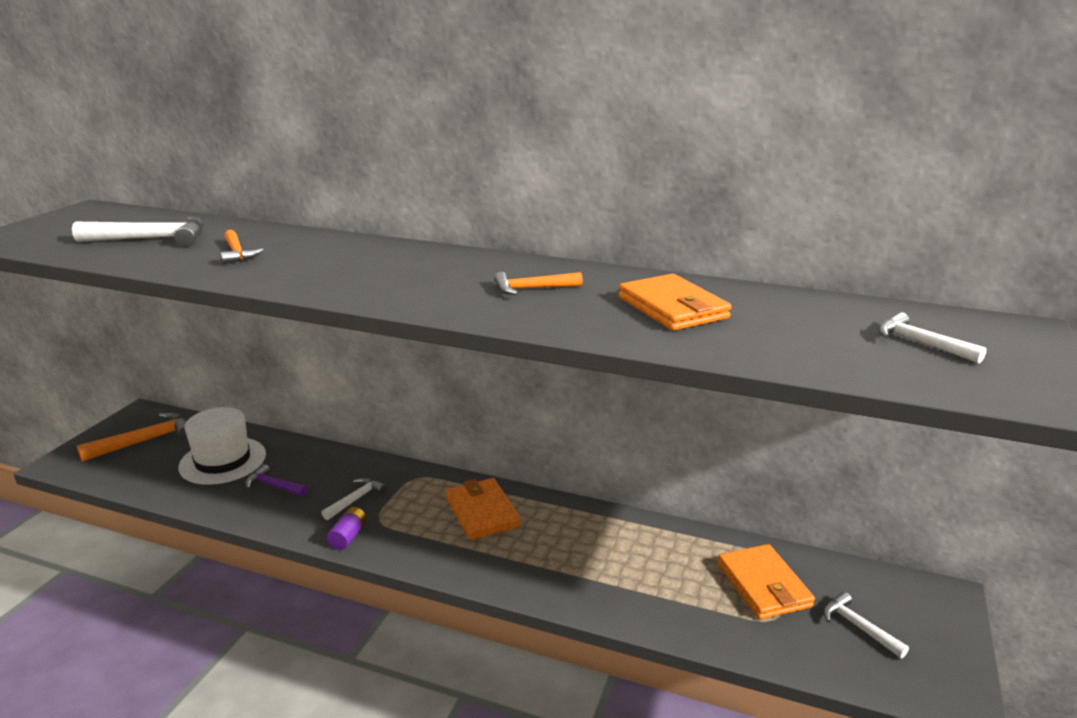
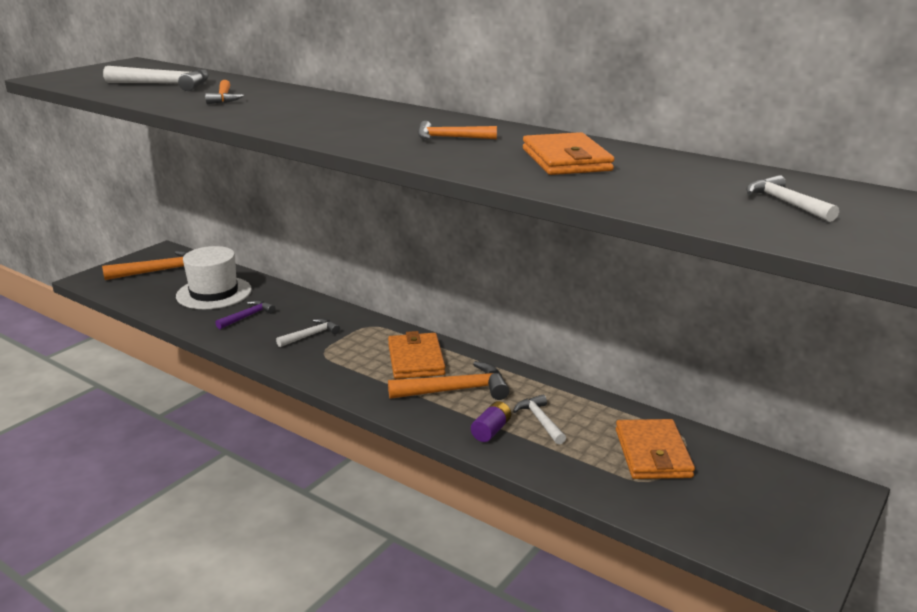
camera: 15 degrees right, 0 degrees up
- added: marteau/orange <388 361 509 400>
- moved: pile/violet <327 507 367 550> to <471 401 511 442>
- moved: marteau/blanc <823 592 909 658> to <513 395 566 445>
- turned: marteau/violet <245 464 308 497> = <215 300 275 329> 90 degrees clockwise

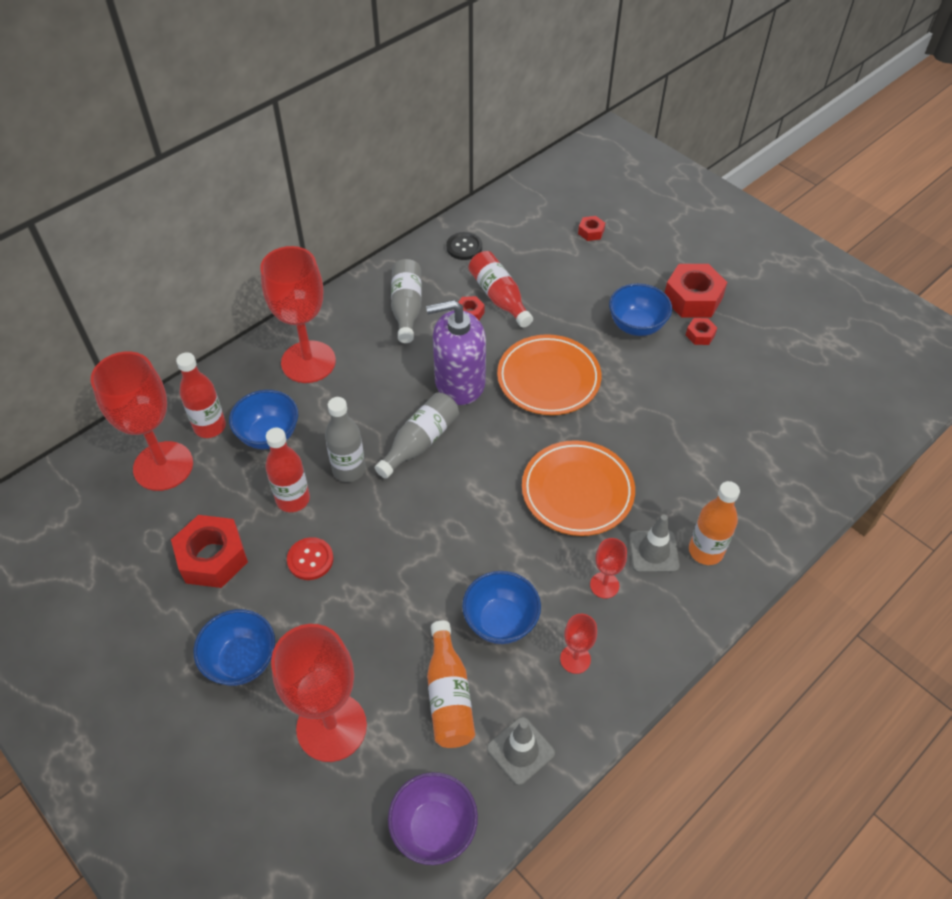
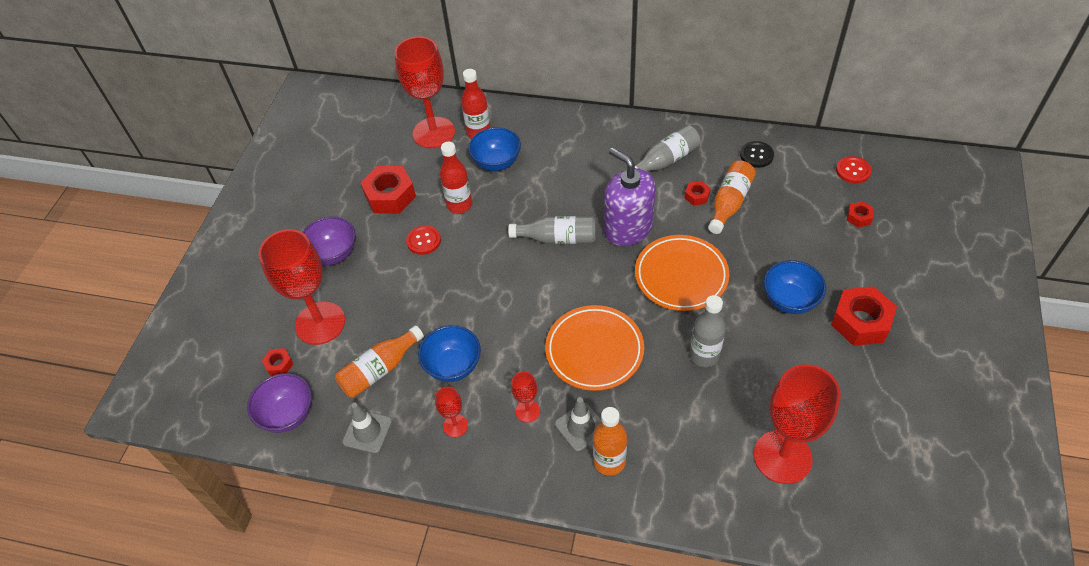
camera: 60 degrees right, 0 degrees up
- added: bouton/rouge <836 156 871 184>
- moved: verre à pied/rouge <260 246 336 383> to <754 364 841 484>
- moved: bouteille/gris <325 397 366 482> to <690 295 726 367>
- moved: écrou/rouge <686 318 717 345> to <262 348 293 376>
- recoloured: bol/bleu <193 609 275 686> to bol/violet <302 216 356 265>
- recoloured: bouteille/rouge <469 251 533 328> to bouteille/orange <708 161 756 234>

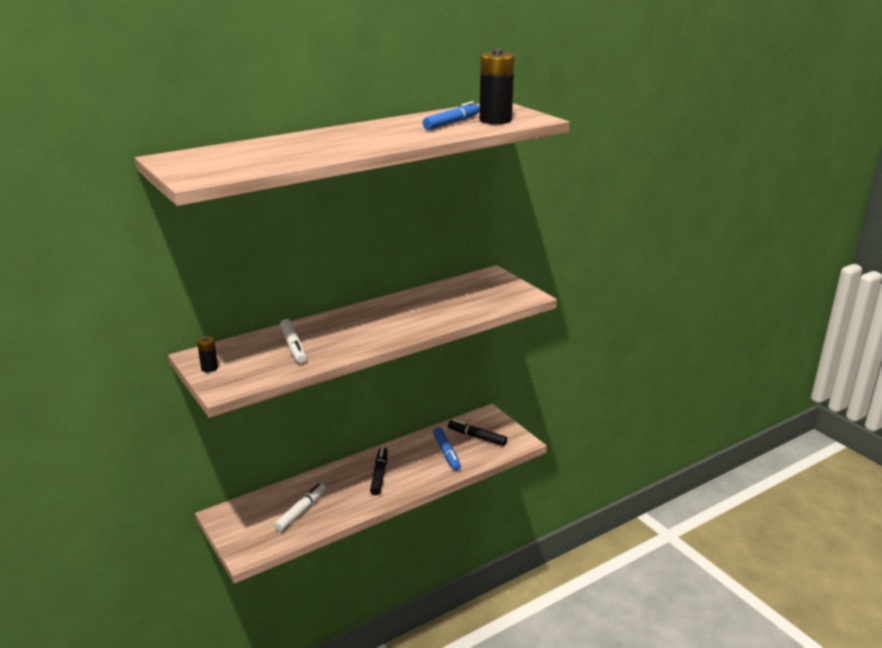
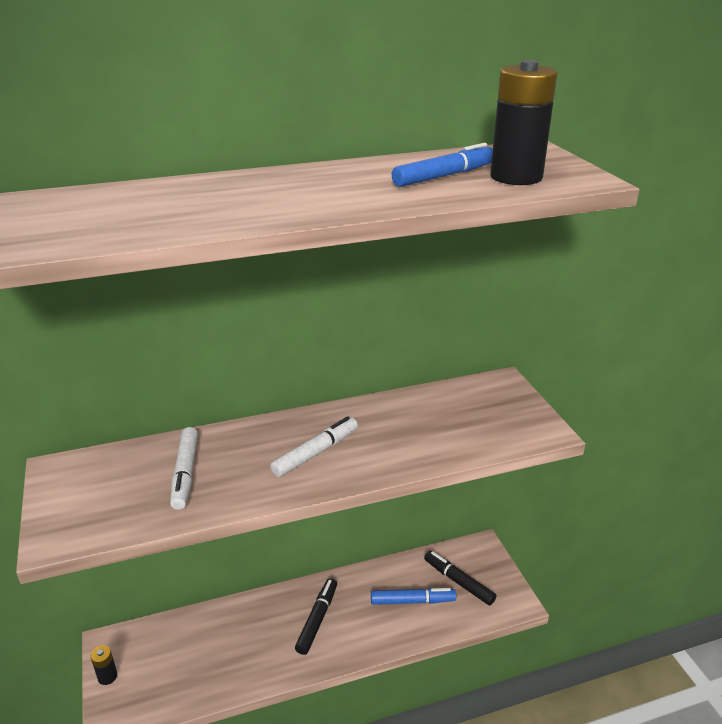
camera: 15 degrees right, 5 degrees up
- moved: pile/noir <197 336 218 372> to <91 645 117 685>
- moved: feutre/blanc <274 483 326 532> to <270 416 358 477>
- turned: feutre/bleu <433 427 461 471> = <371 588 456 605> 90 degrees counterclockwise

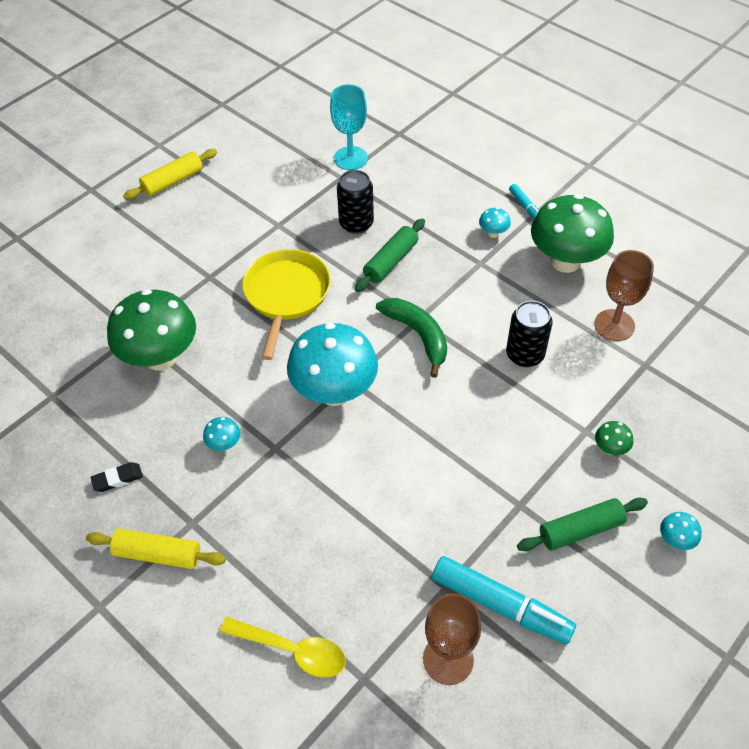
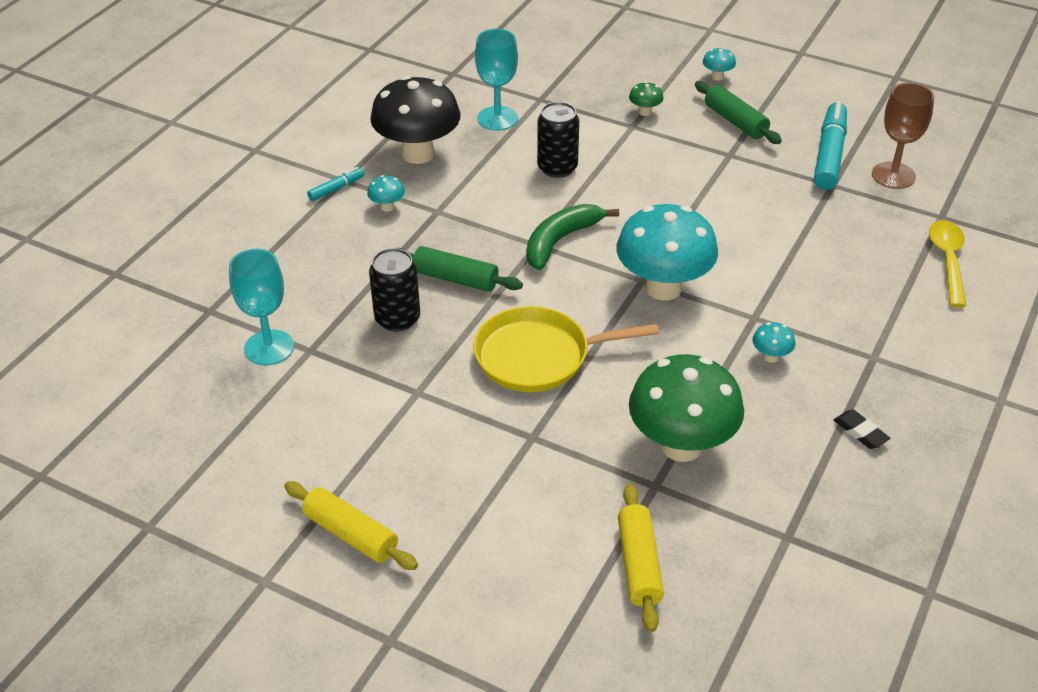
camera: 105 degrees left, 10 degrees down
- moved: rouleau à pâtisserie/jaune <86 528 226 569> to <618 484 664 632>
- recoloured: champignon/vert <531 194 614 273> to champignon/noir <370 76 461 164>
- recoloured: verre à pied/marron <594 250 654 341> to verre à pied/turquoise <475 29 518 131>

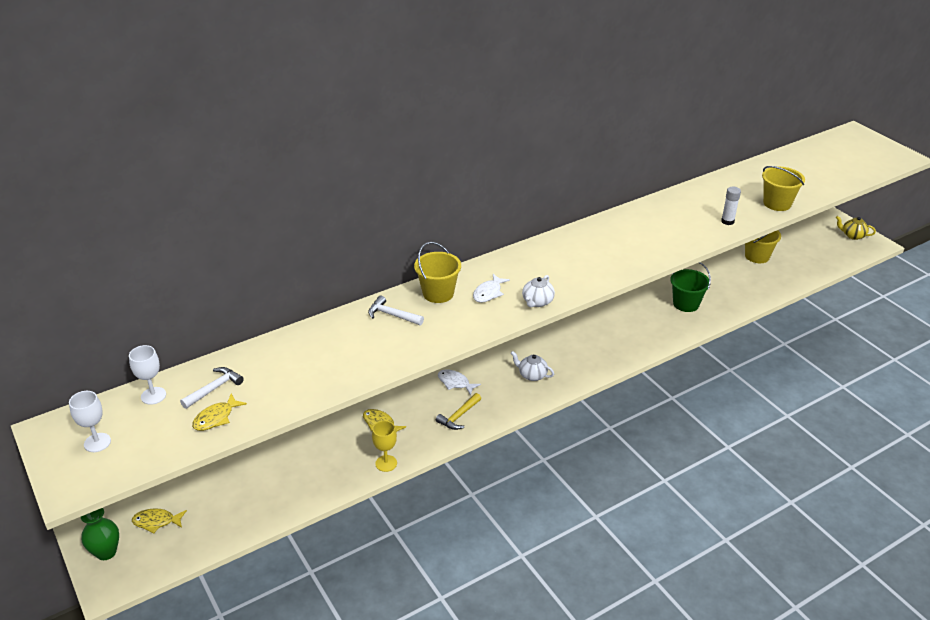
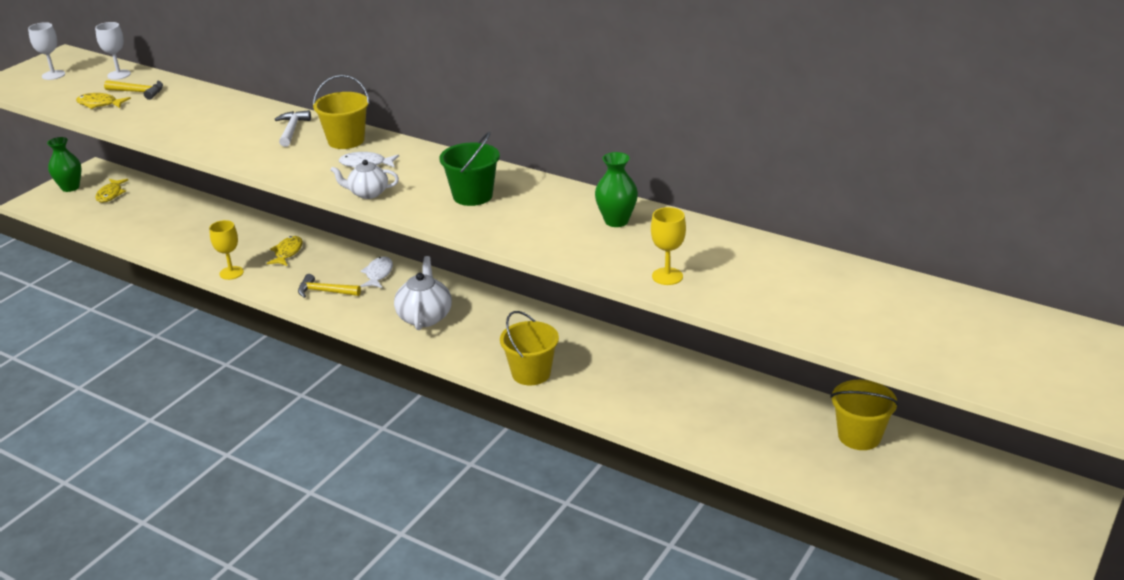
camera: 65 degrees right, 5 degrees down
- removed: théière/jaune <836 216 876 240>
- added: vase/vert <595 152 638 227>
- moved: seau/vert <670 262 711 312> to <439 132 500 206>
- moved: seau/jaune <762 166 805 211> to <500 311 559 386>
- replaced: bâton de colle/blanc <721 187 741 225> to verre à pied/jaune <651 207 686 285>
- recoloured: marteau/blanc <180 367 244 409> to marteau/jaune <104 80 163 100>
- turned: poisson/jaune <132 508 187 533> = <95 179 128 203> 150 degrees counterclockwise
- resized: théière/blanc <511 351 554 381> = <394 256 452 330> x1.53

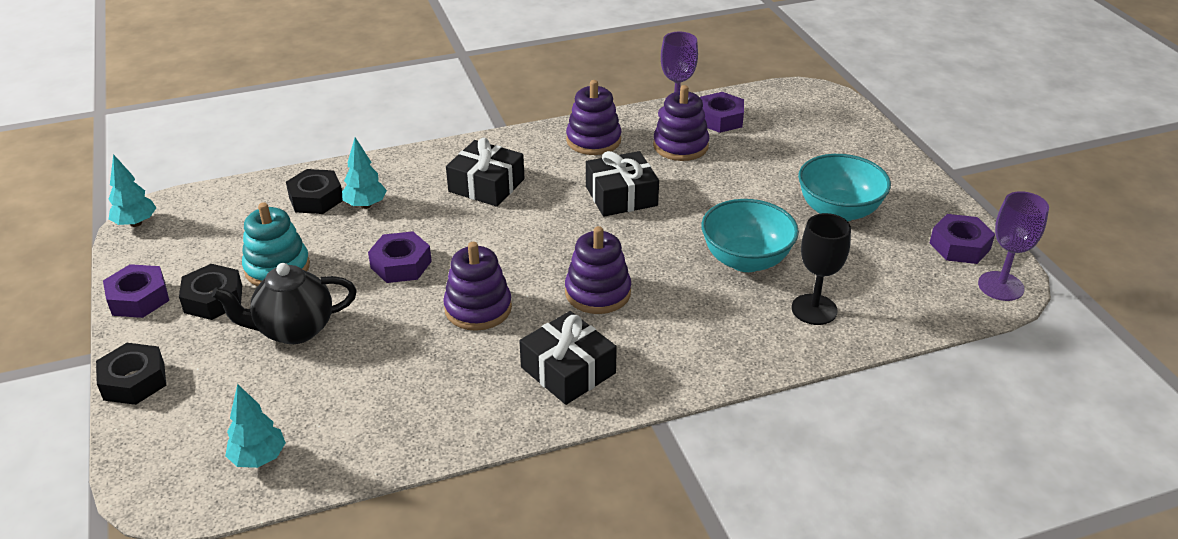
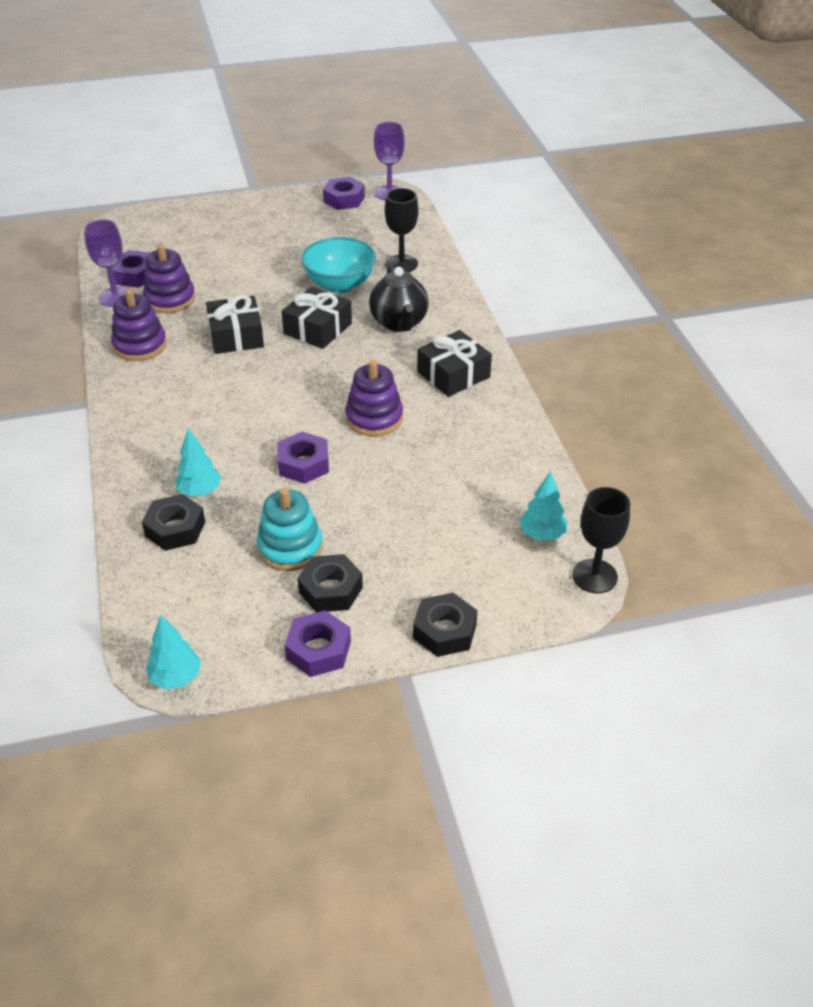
camera: 85 degrees left, 5 degrees up
- removed: jouet à empiler/violet <565 226 631 314>
- removed: bol/turquoise <798 154 891 221>
- added: verre à pied/noir <572 487 630 593>
- moved: théière/noir <212 263 357 344> to <369 266 429 332>
- moved: cadeau/noir <446 138 524 207> to <281 287 352 349>

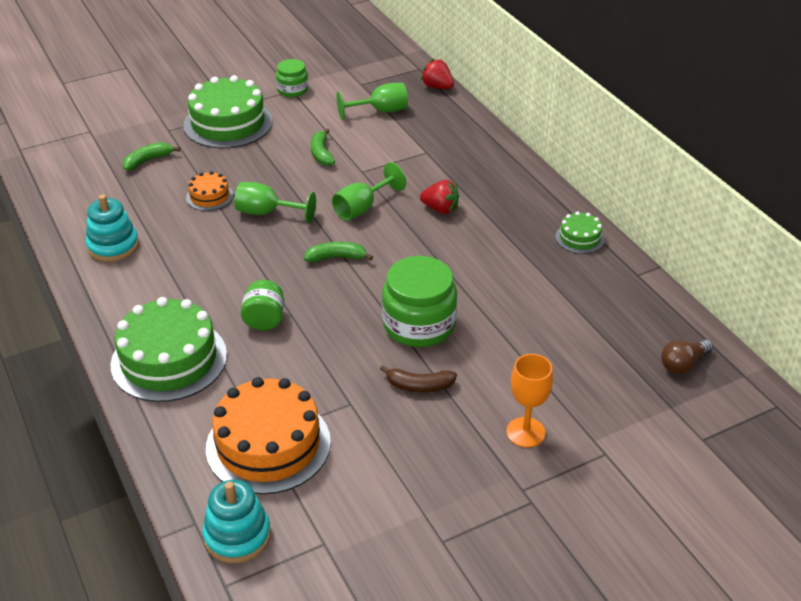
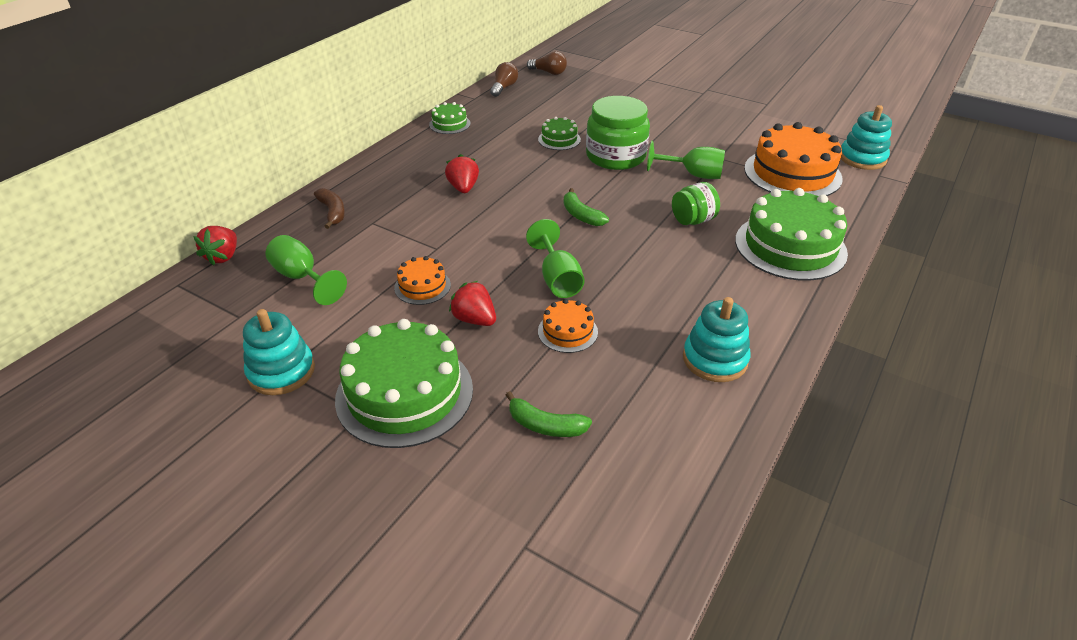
camera: 120 degrees left, 0 degrees up
- removed: verre à pied/orange <506 354 553 448>
- added: fraise/rouge <449 281 496 326>
- added: ampoule/marron <490 62 518 97>
- added: gâteau/vert <538 117 581 150>
- moved: verre à pied/vert <332 162 406 221> to <647 141 725 179>
- moved: banane/marron <380 365 457 392> to <314 188 345 229>
- replaced: bocal/vert <276 59 308 97> to jouet à empiler/turquoise <243 309 315 395>
- replaced: banane/vert <311 128 335 166> to gâteau/orange <394 256 451 305>

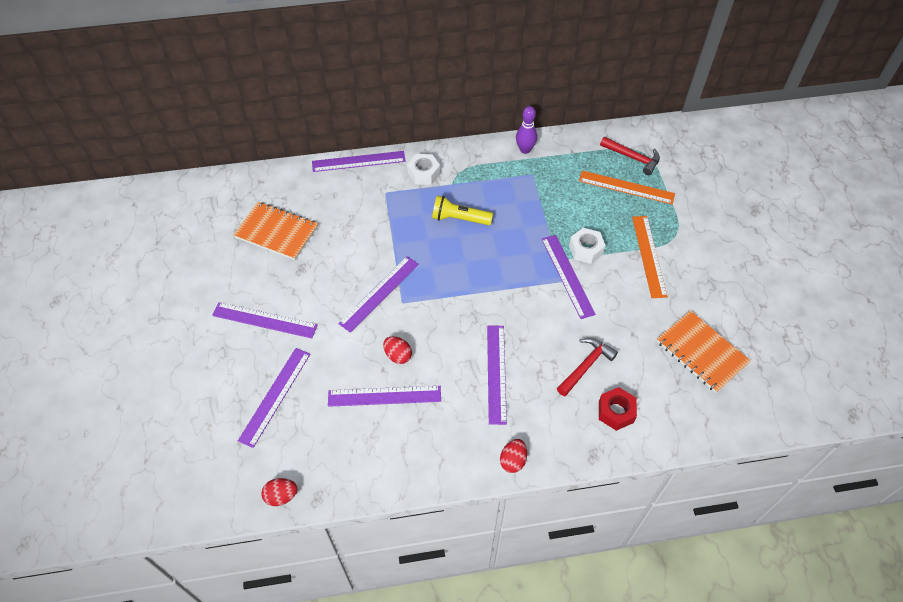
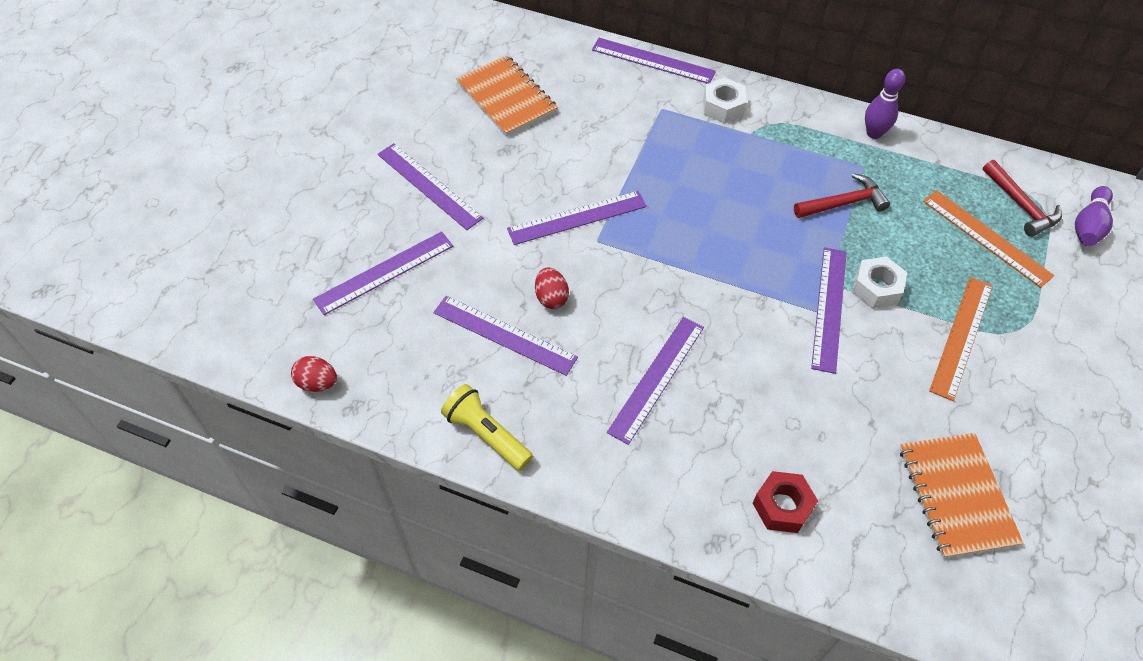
camera: 30 degrees right, 0 degrees up
- removed: œuf/rouge <500 439 527 473>
- added: quille/violet <1075 186 1113 246>
- moved: lampe de poche/jaune <432 195 493 225> to <441 384 533 471>
- moved: marteau/rouge <557 338 618 396> to <794 173 890 218>

